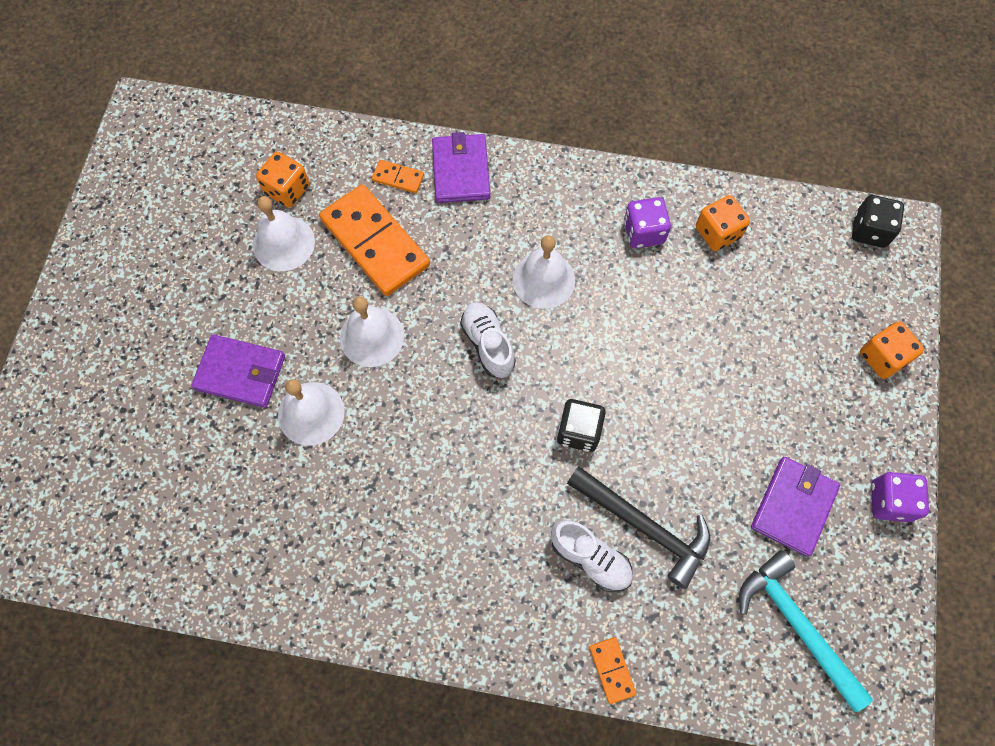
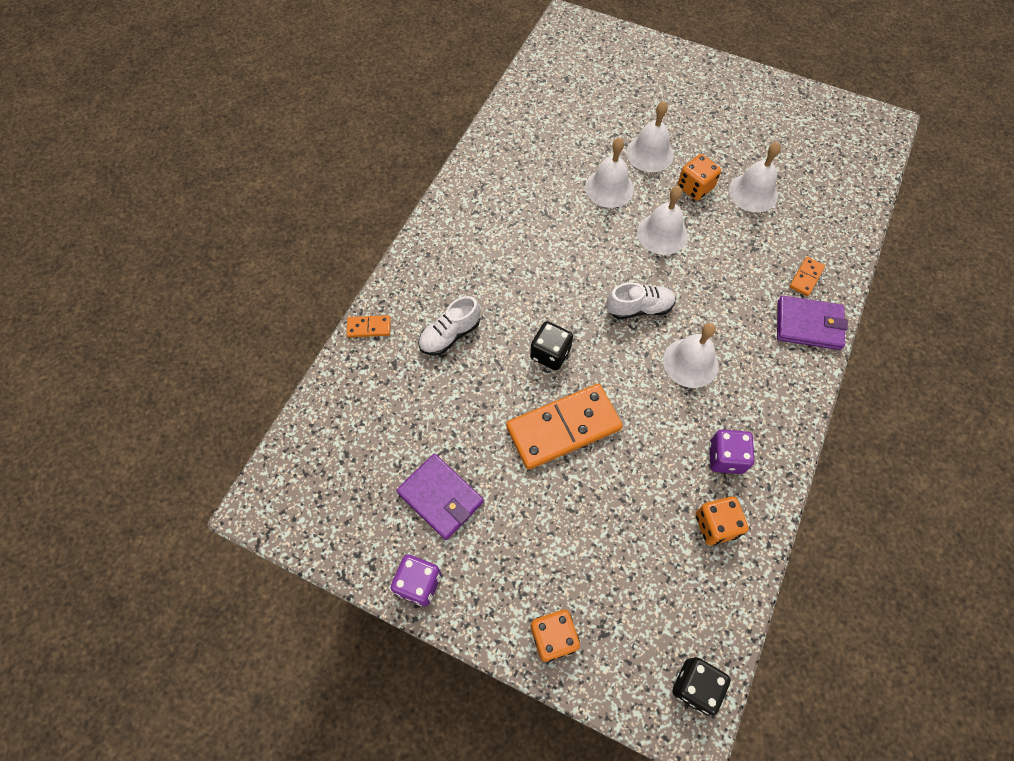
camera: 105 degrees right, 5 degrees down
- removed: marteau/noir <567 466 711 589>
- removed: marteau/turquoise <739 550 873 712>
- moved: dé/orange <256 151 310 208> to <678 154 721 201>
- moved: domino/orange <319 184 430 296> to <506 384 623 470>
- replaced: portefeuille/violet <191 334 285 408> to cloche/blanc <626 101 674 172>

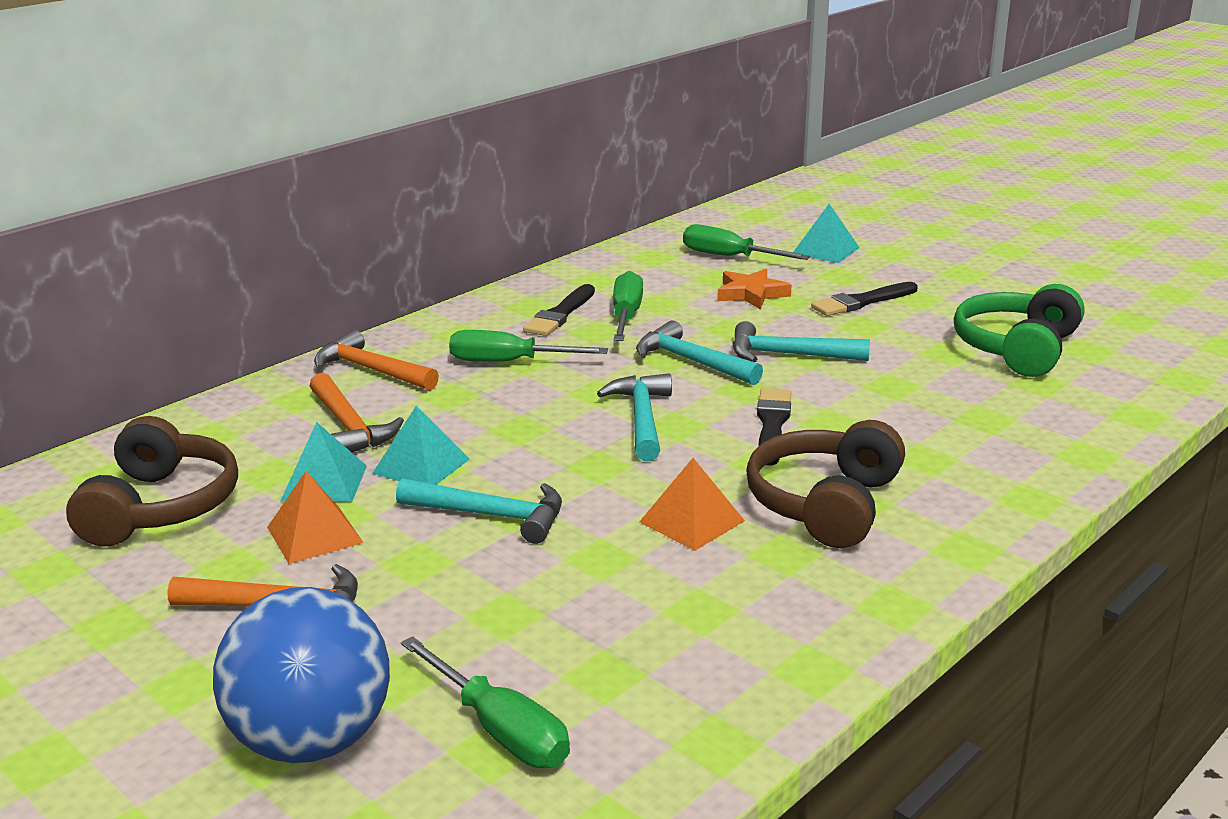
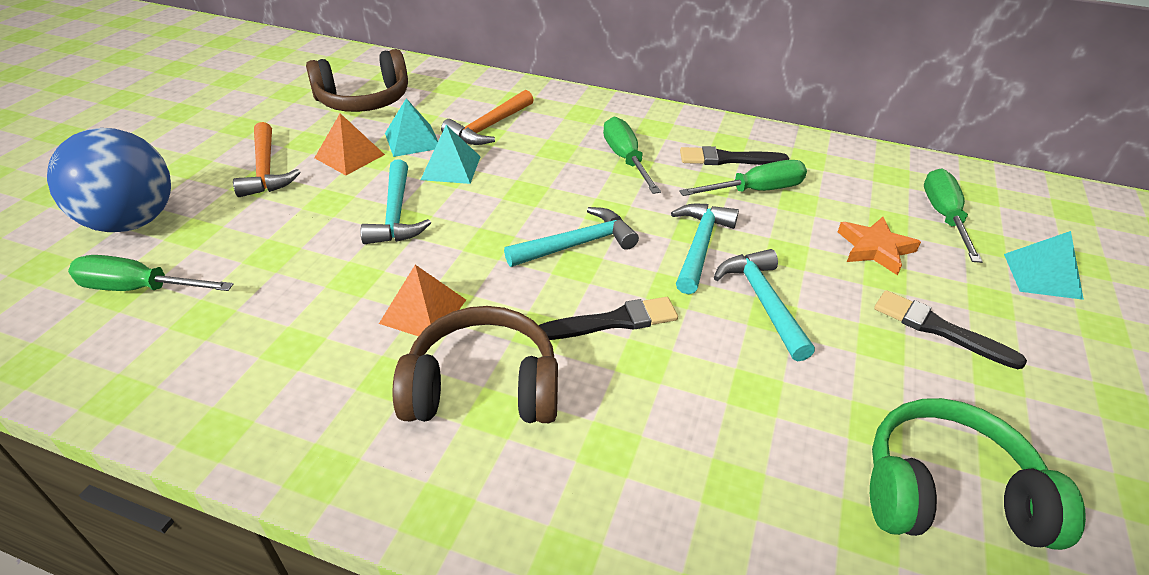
camera: 65 degrees right, 15 degrees up
- removed: marteau/orange <314 330 439 391>
- turned: tournevis/vert <401 636 570 768> = <68 255 233 291> 75 degrees clockwise

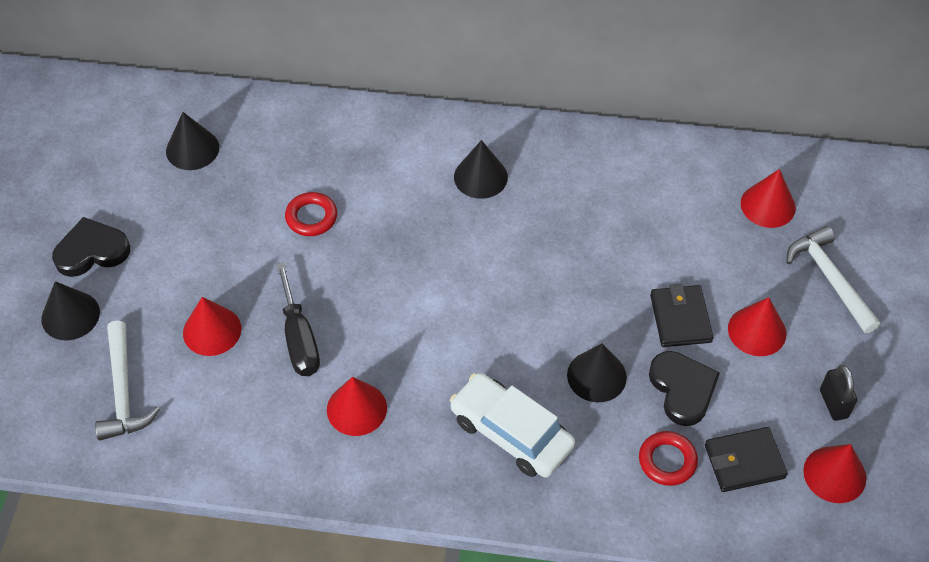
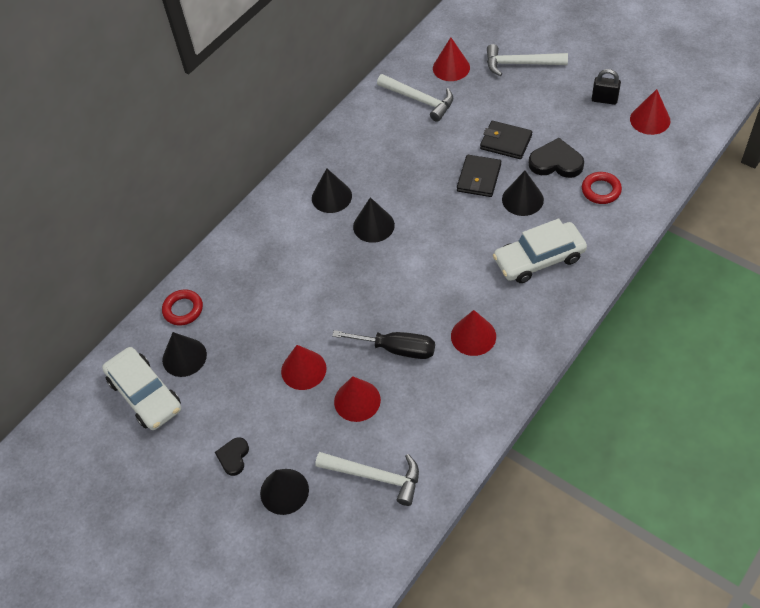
camera: 55 degrees left, 0 degrees up
- added: voiture/blanc <102 347 181 430>
- added: cône/noir <353 197 395 243>
- added: marteau/blanc <377 74 453 122>
- moved: anneau/rouge <285 192 337 236> to <162 289 203 325>
- moved: portefeuille/noir <705 427 788 492> to <457 155 501 197>
- moved: cône/rouge <728 297 786 356> to <281 345 326 390>
- resized: cœur/noir <52 217 130 277> = <215 437 249 476> x0.61

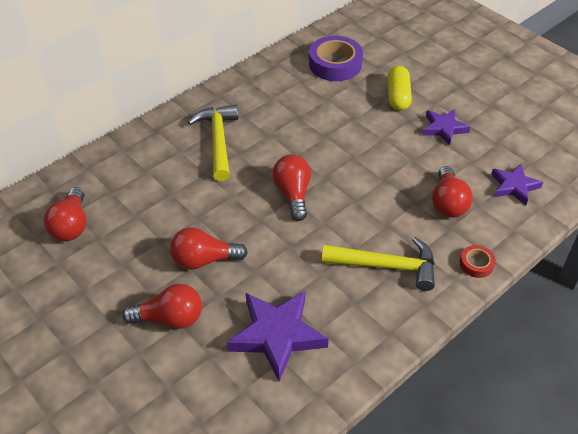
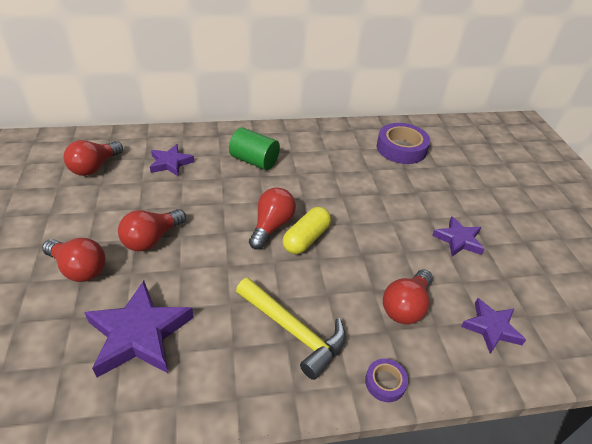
camera: 30 degrees right, 5 degrees down
- added: étoile/violet <150 144 194 176>
- moved: gélule/jaune <387 66 412 111> to <283 207 331 254>
- replaced: marteau/jaune <188 105 238 181> to cylindre/vert <229 128 280 170>
- recoloured: ruban adhésif/rouge <460 245 496 278> to ruban adhésif/violet <365 359 408 402>
- turned: ampoule/rouge <170 227 248 270> = <118 209 186 251> 75 degrees counterclockwise

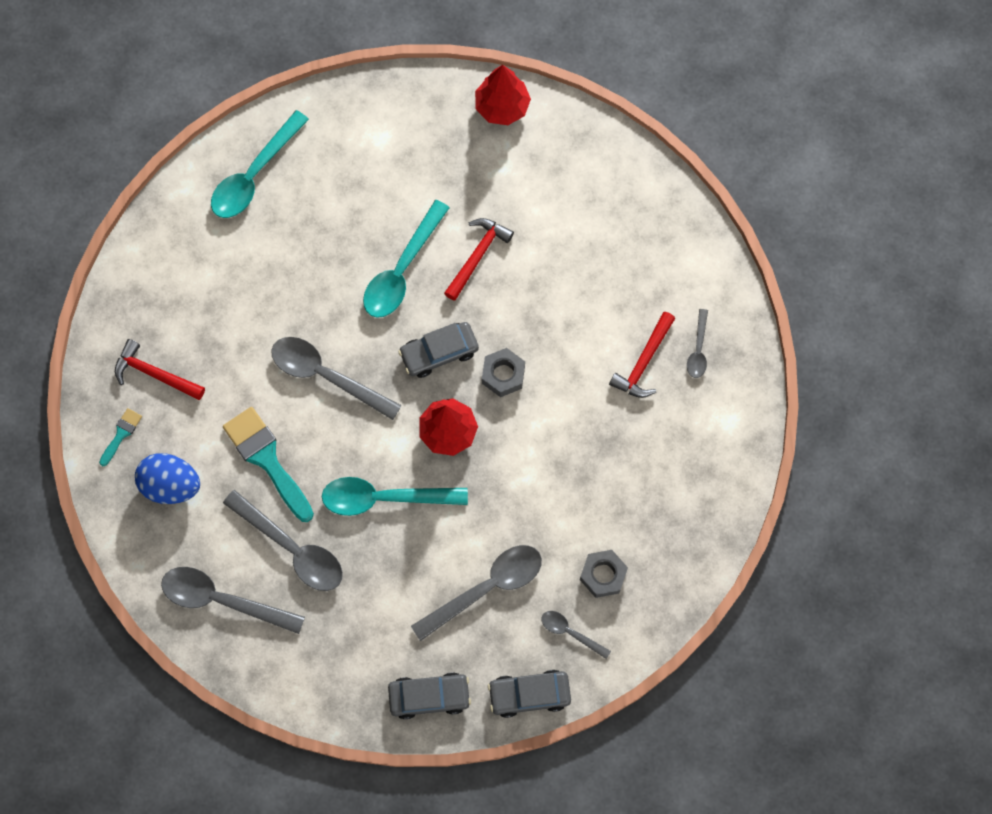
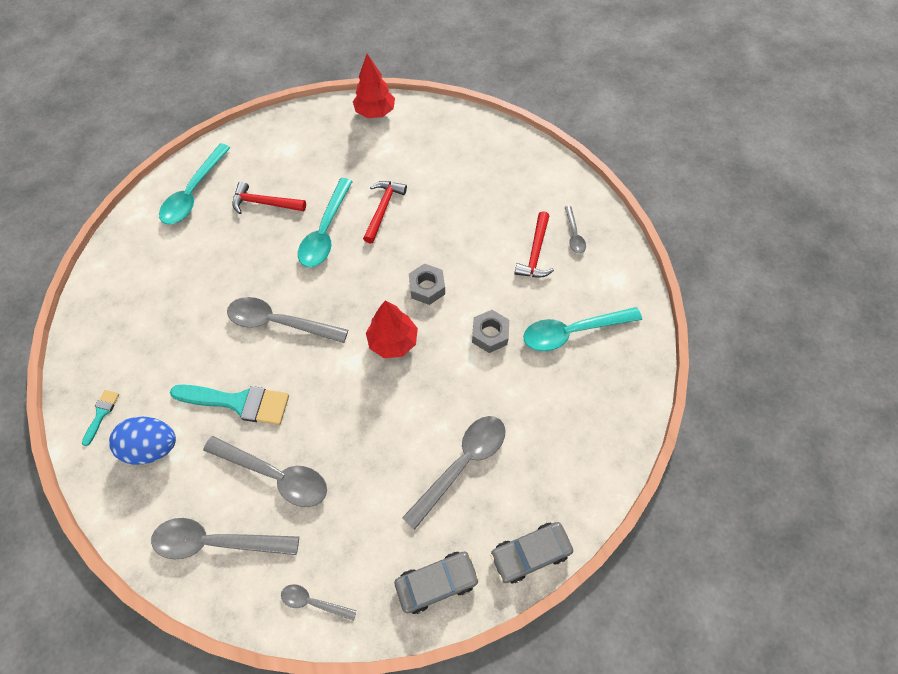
camera: 15 degrees left, 10 degrees down
- removed: voiture/gris <398 322 479 378>
- moved: marteau/rouge <115 339 205 400> to <232 181 306 214>
- moved: cuillère/turquoise <322 477 468 516> to <523 307 642 351>
- moved: cuillère/gris <541 611 611 659> to <281 584 357 621>
- moved: écrou/gris <580 550 628 598> to <472 310 509 353>
- turned: pinceau/turquoise <223 407 314 522> = <170 385 289 425> 150 degrees clockwise

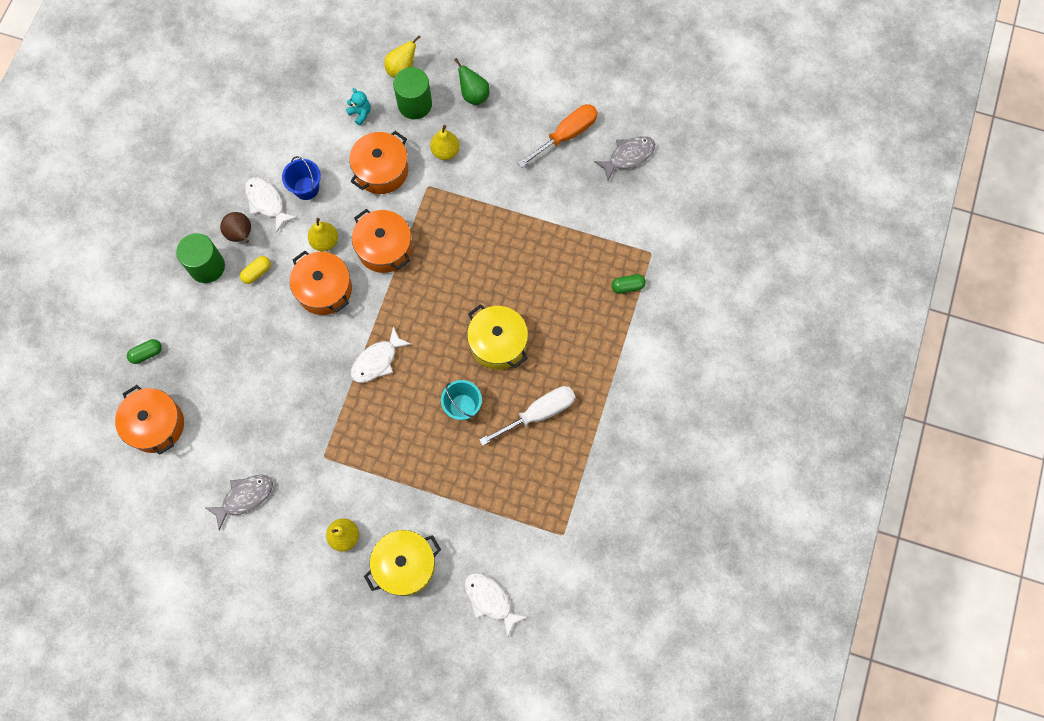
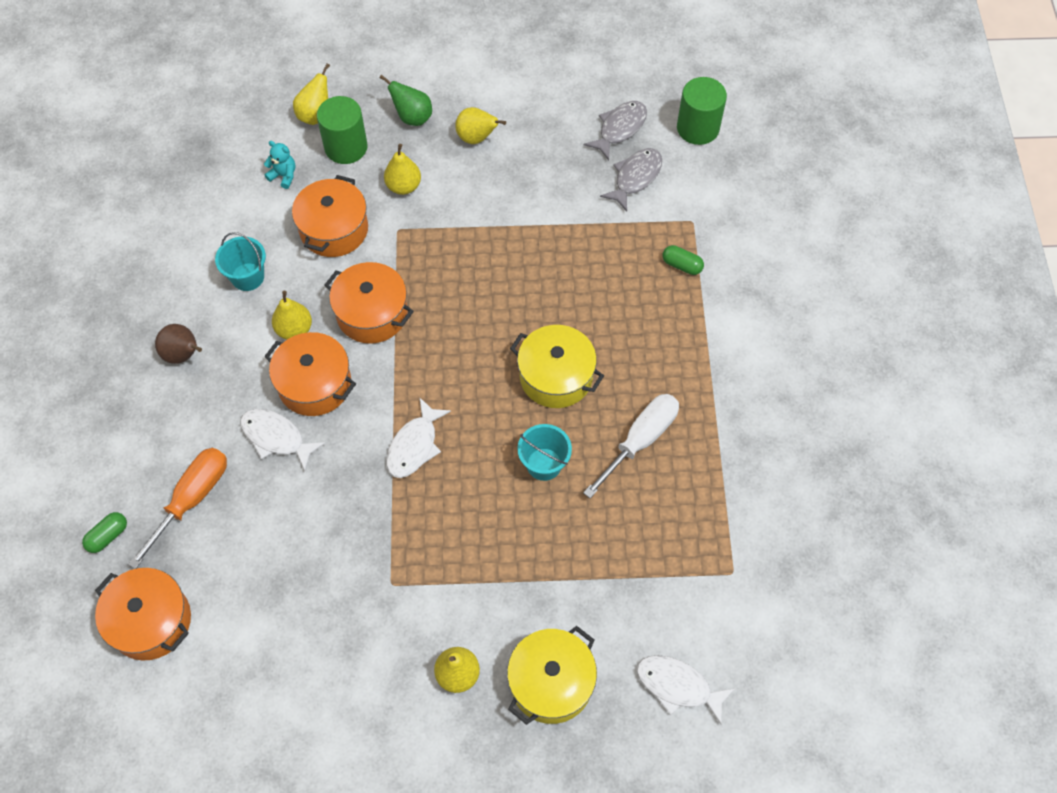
camera: 20 degrees left, 10 degrees down
- removed: gélule/jaune <240 256 271 284>
- added: poire/jaune <455 107 506 144>
- moved: cylindre/vert <176 233 225 283> to <677 77 727 145>
- moved: poisson/gris <206 475 273 530> to <600 148 662 212>
- moved: poisson/blanc <245 177 297 233> to <240 409 326 471>
- moved: tournevis/orange <518 104 598 168> to <128 448 227 569>
- recoloured: seau/bleu <282 156 321 200> to seau/turquoise <215 232 266 291>
- turned: gélule/vert <611 274 646 294> = <663 245 704 275> 60 degrees clockwise

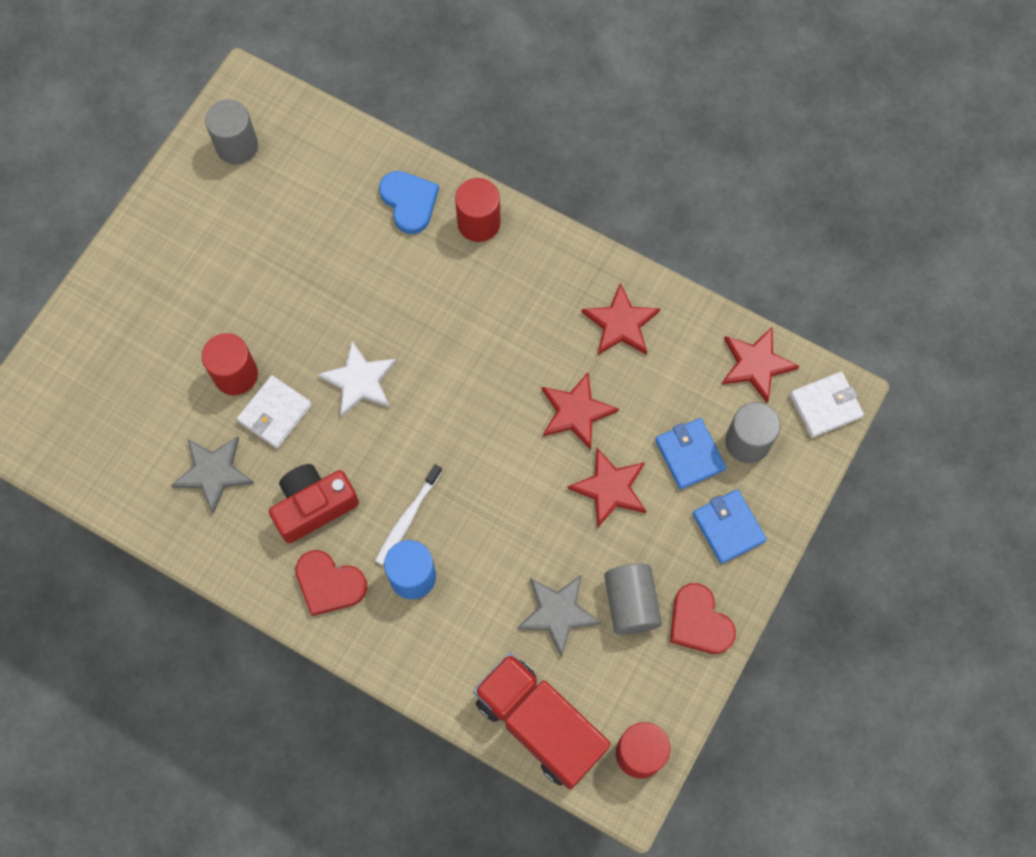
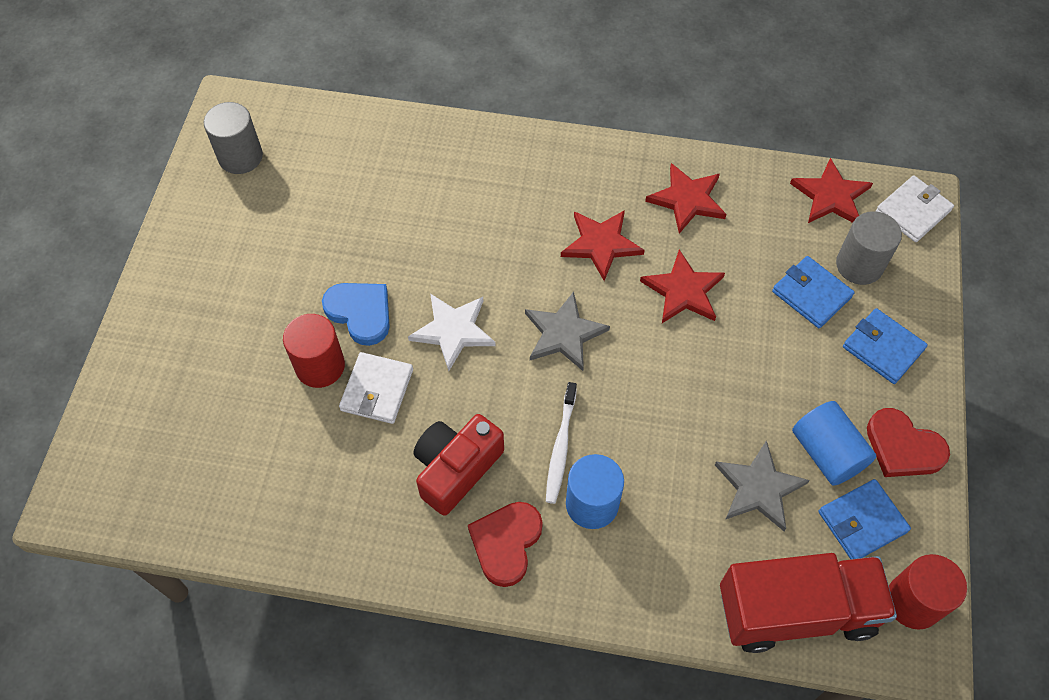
camera: 20 degrees left, 10 degrees down
- removed: cylindre/rouge <455 178 501 242>
- added: portefeuille/bleu <819 479 911 559>
- moved: étoile/gris <171 436 255 514> to <525 291 610 371>
- moved: cœur/bleu <379 171 439 234> to <322 283 390 346>
- moved: étoile/rouge <567 448 646 527> to <561 210 645 281>
- recoloured: cylindre/gris <604 564 662 635> to cylindre/bleu <792 401 876 486>
- turned: cœur/rouge <295 550 367 616> = <468 502 543 587> 105 degrees clockwise
- turned: camion/rouge <473 653 611 790> = <720 553 897 653> 150 degrees clockwise

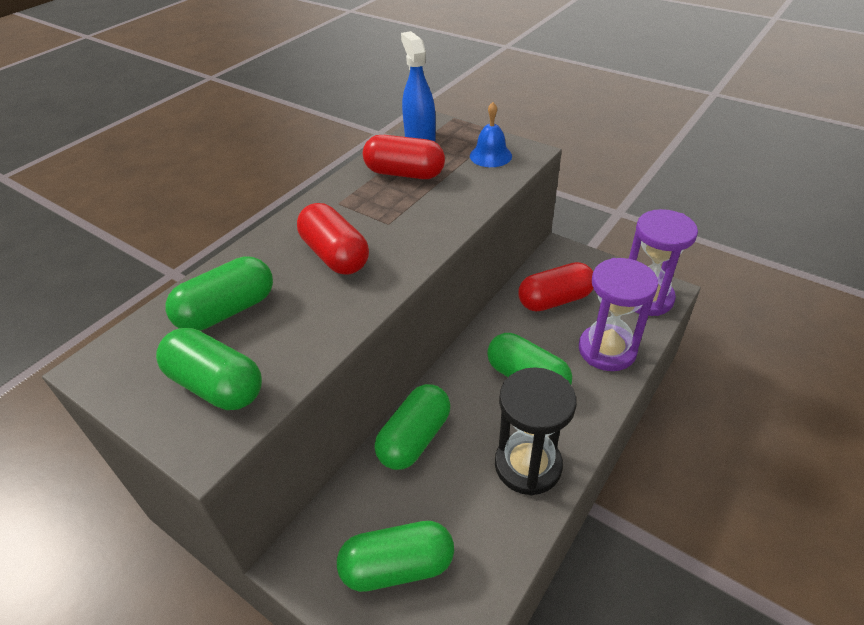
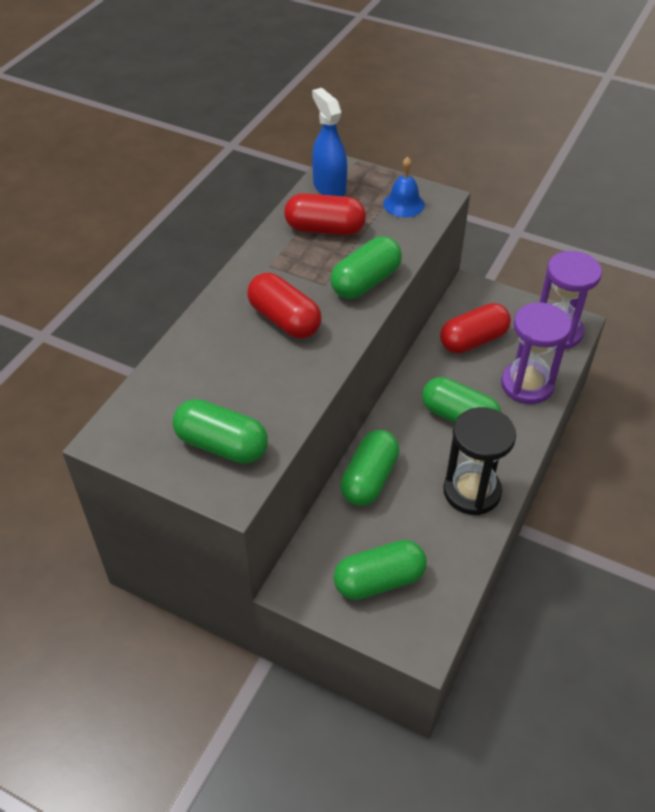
camera: 10 degrees left, 5 degrees up
- moved: gélule/vert <166 256 273 331> to <331 236 402 299>

